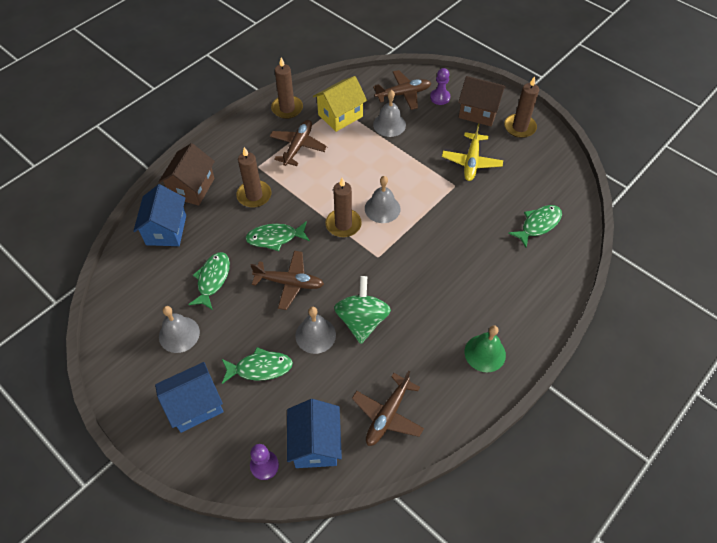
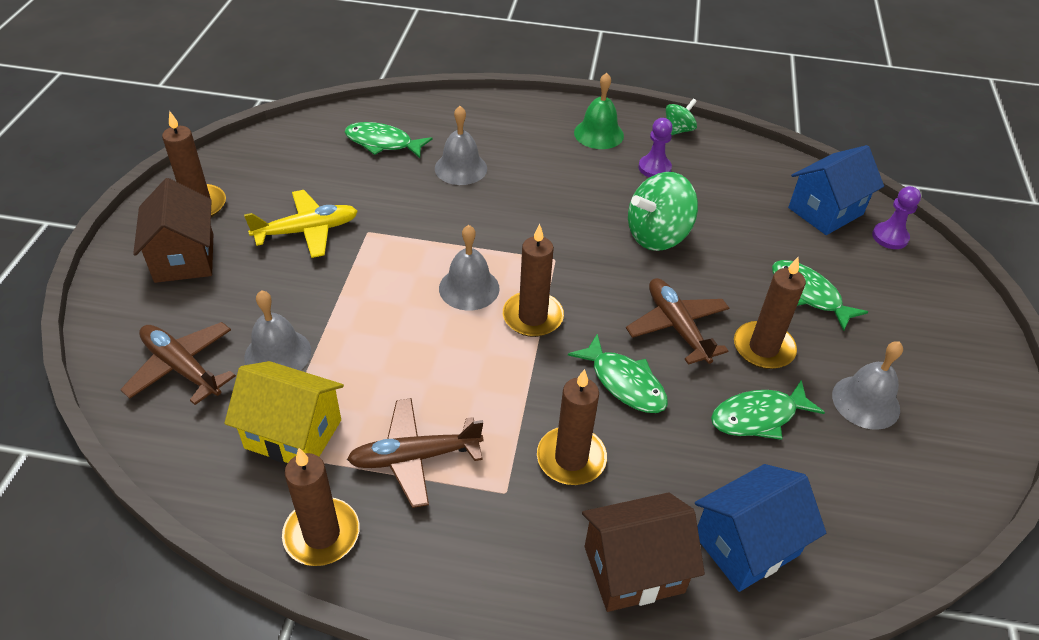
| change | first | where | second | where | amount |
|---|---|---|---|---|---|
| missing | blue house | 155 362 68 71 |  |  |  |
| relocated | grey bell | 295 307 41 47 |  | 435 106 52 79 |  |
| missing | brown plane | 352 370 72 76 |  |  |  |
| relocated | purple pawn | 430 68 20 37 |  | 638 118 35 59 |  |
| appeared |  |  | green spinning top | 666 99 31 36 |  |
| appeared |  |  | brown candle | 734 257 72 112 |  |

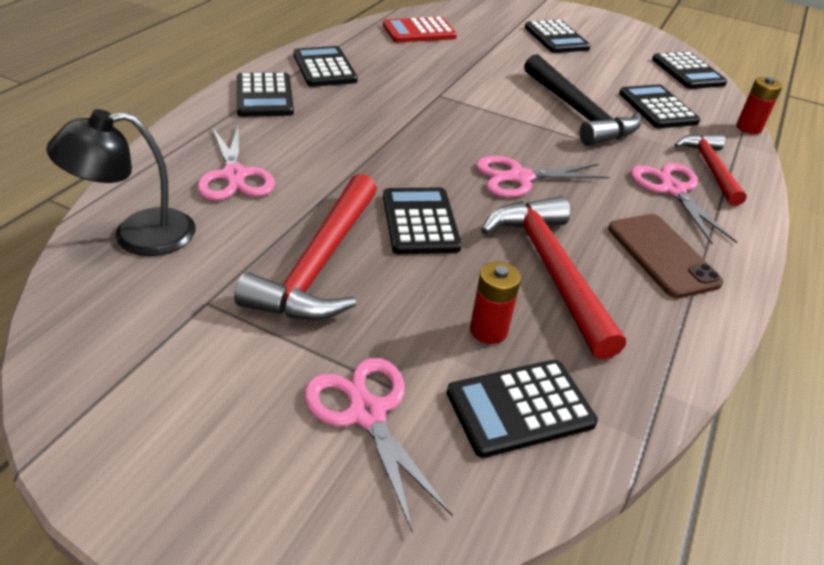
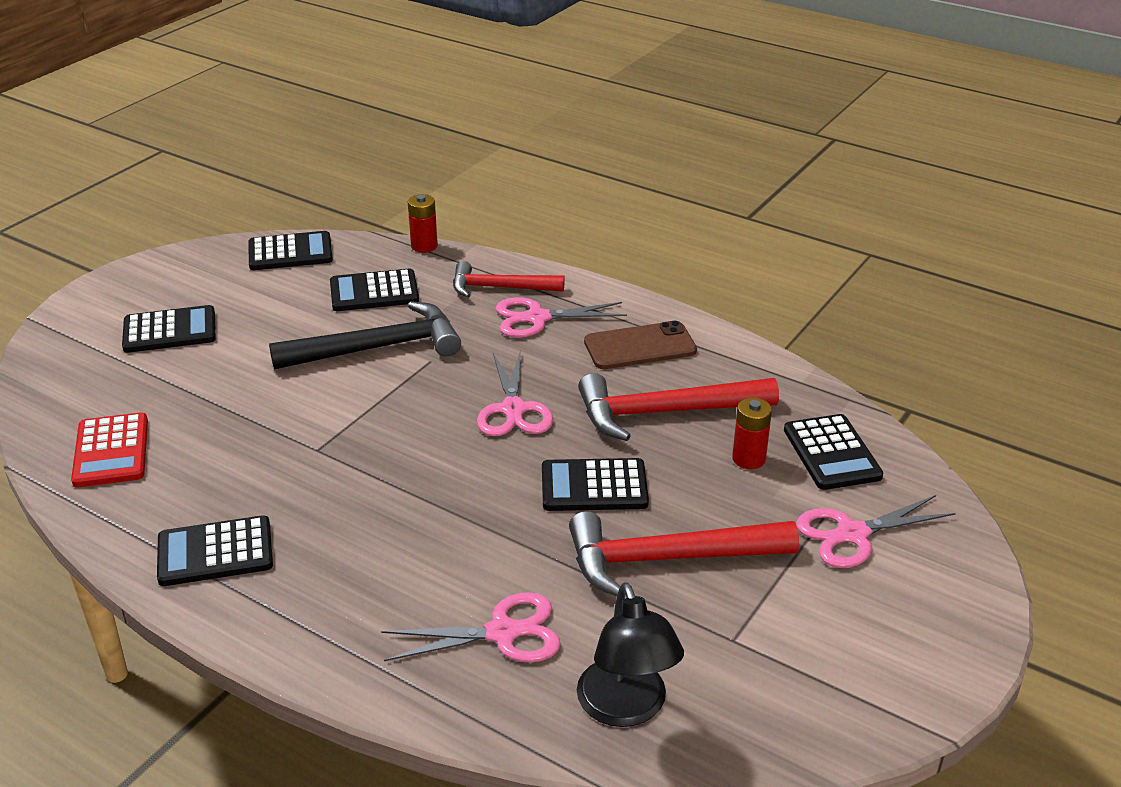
| change | first | where | second | where | amount |
|---|---|---|---|---|---|
| spun | red hammer | 234 174 143 147 |  | 569 511 230 85 | 150 degrees clockwise |
| missing | black calculator | 237 73 57 44 |  |  |  |

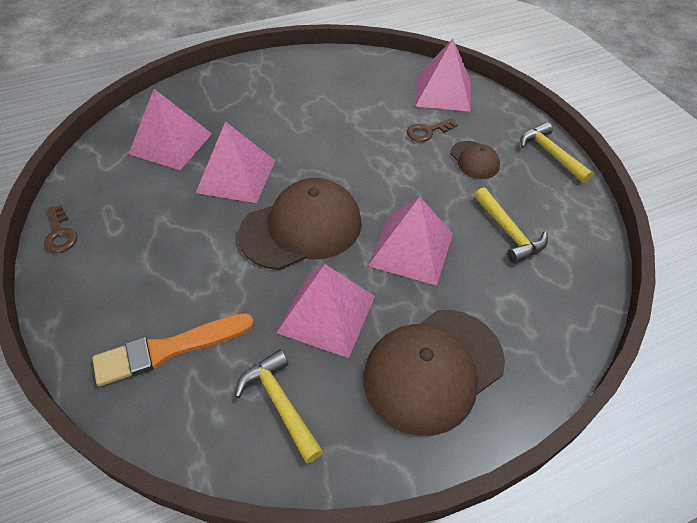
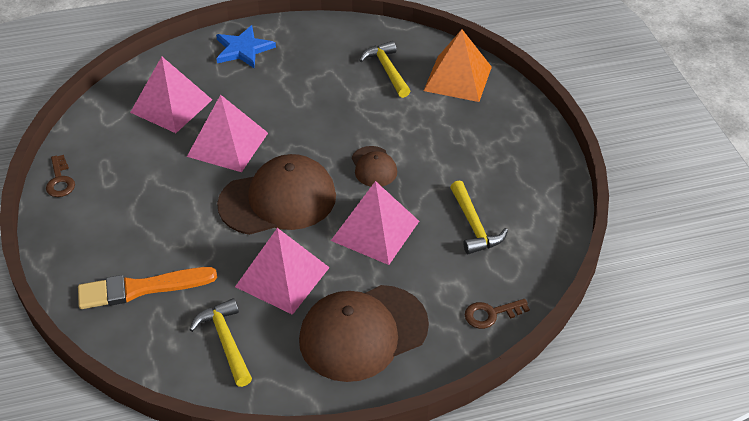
| change | first | where | second | where | amount |
|---|---|---|---|---|---|
| relocated | brown key | 407 118 51 24 |  | 465 299 65 30 |  |
| colour | pink pyramid | 415 39 56 73 | orange pyramid | 424 29 68 73 |  |
| relocated | brown cap | 450 141 50 38 |  | 352 146 45 41 |  |
| relocated | yellow hammer | 520 122 73 61 |  | 359 41 51 57 |  |
| appeared |  |  | blue star | 216 25 60 43 |  |

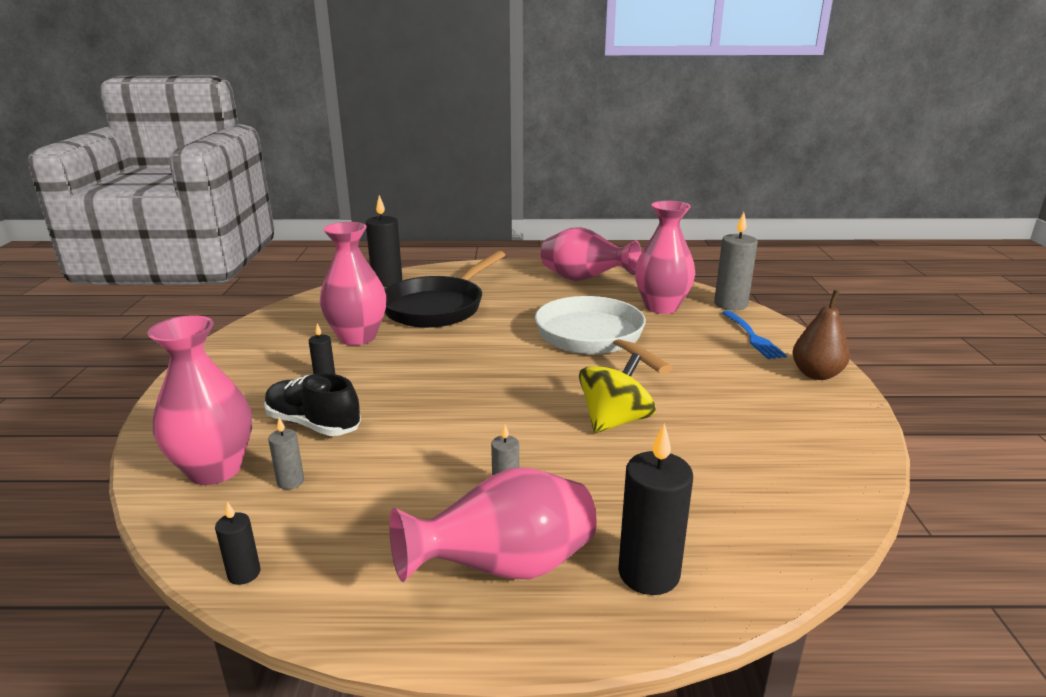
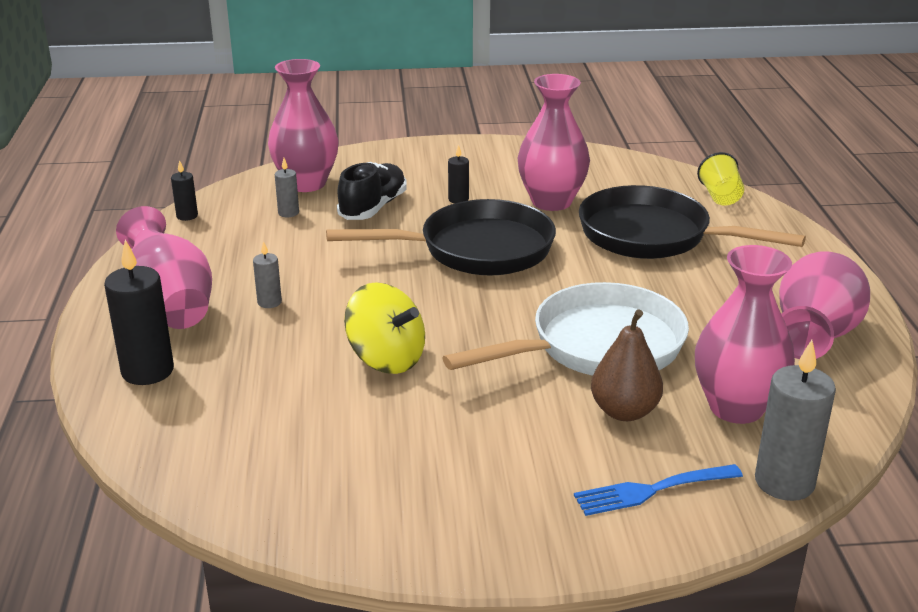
| change | first | where | second | where | amount |
|---|---|---|---|---|---|
| exchanged | black candle | 366 195 36 92 | yellow cup | 697 152 47 54 |  |
| relocated | brown pear | 793 290 57 90 |  | 591 309 72 112 |  |
| appeared |  |  | black pan | 326 199 230 77 |  |

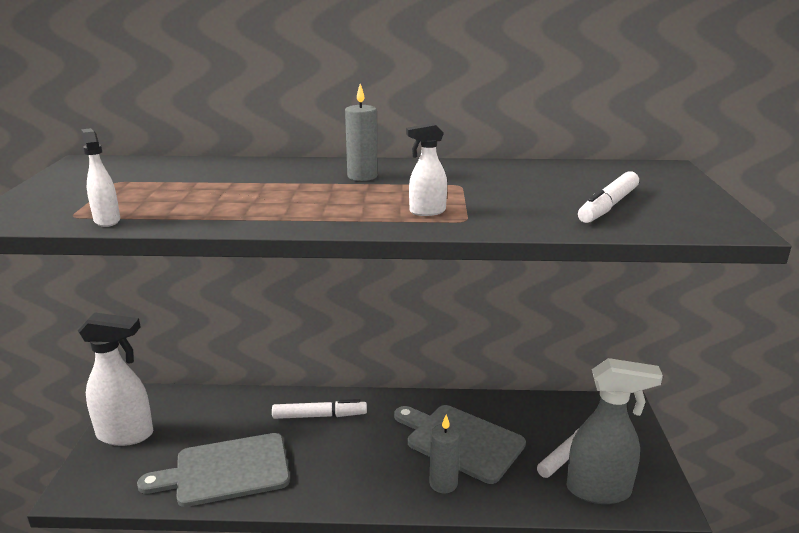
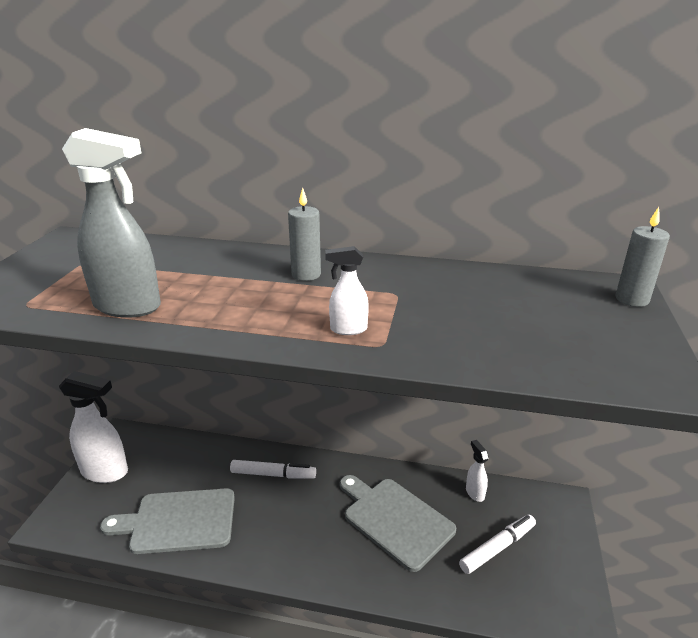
| change | first | where | second | where | amount |
|---|---|---|---|---|---|
| relocated | white spray bottle | 81 128 39 99 |  | 466 440 23 62 |  |
| relocated | grey candle | 429 415 31 79 |  | 616 207 54 100 |  |
| relocated | grey spray bottle | 567 358 96 146 |  | 62 128 99 190 |  |
| missing | white marker | 578 171 61 52 |  |  |  |

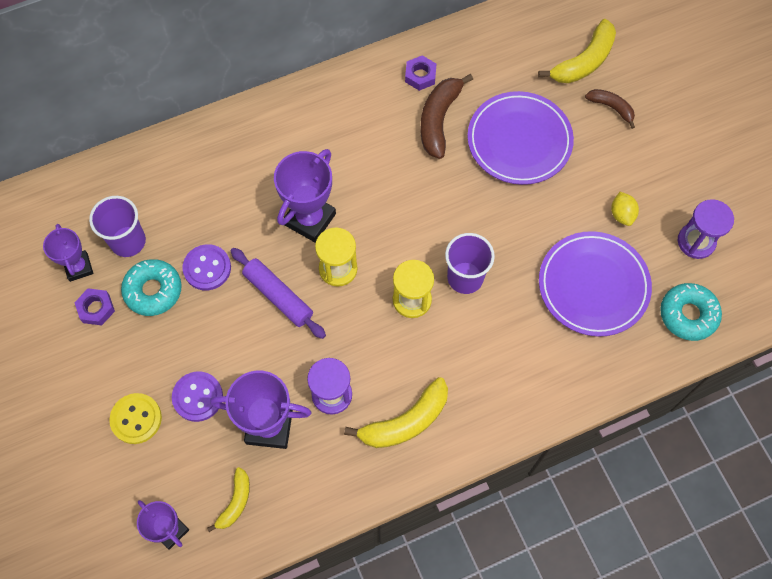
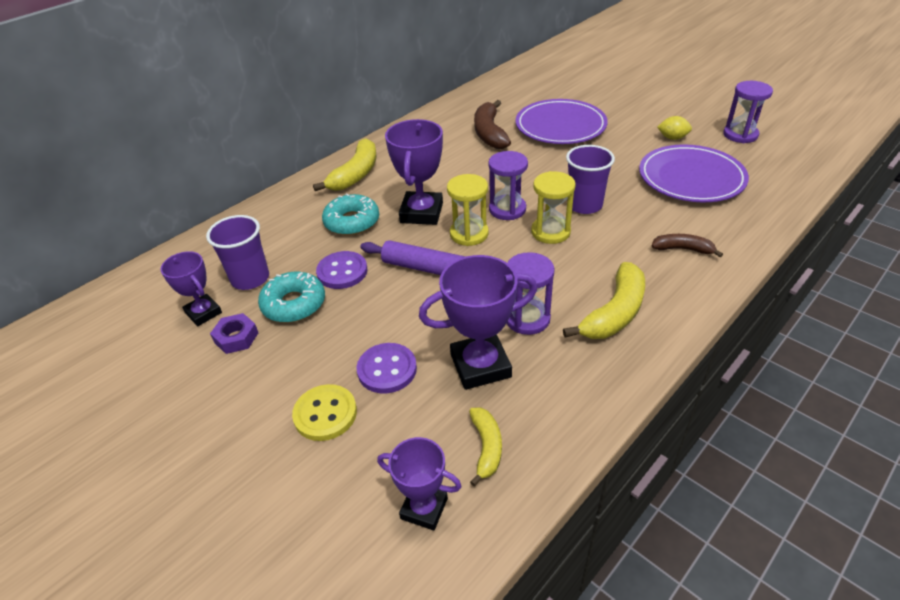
| change | first | where | second | where | amount |
|---|---|---|---|---|---|
| missing | purple nut | 405 55 31 36 |  |  |  |
| relocated | yellow banana | 538 19 78 64 |  | 313 138 64 53 |  |
| relocated | brown banana | 585 89 50 40 |  | 652 234 71 23 |  |
| spun | yellow lemon | 611 192 28 34 |  | 657 116 35 24 | 45 degrees counterclockwise |
| relocated | turquoise donut | 660 283 62 58 |  | 322 193 57 43 |  |
| appeared |  |  | purple hourglass | 488 151 40 69 |  |

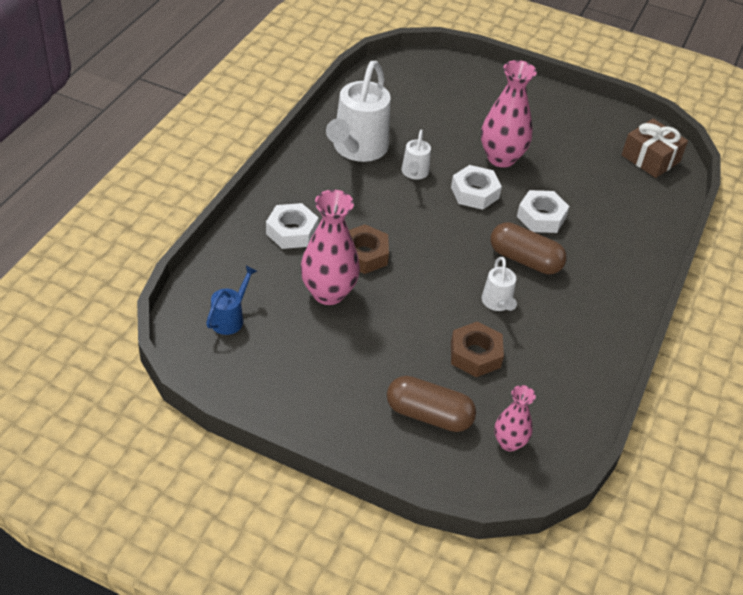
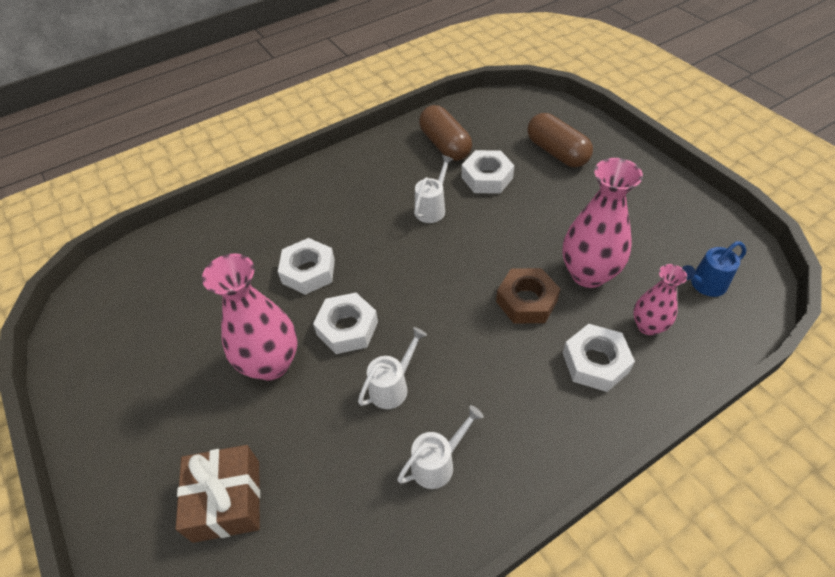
| change | first | where | second | where | amount |
|---|---|---|---|---|---|
| size | white watering can | 326 61 65 101 |  | 397 405 87 84 | x0.49 |
| colour | brown nut | 451 321 53 56 | white nut | 462 150 52 44 |  |
| relocated | brown capsule | 491 222 76 52 |  | 419 105 53 56 |  |
| relocated | pink vase | 494 385 42 67 |  | 633 264 54 71 |  |
| relocated | brown gift | 622 119 66 59 |  | 176 445 84 98 |  |

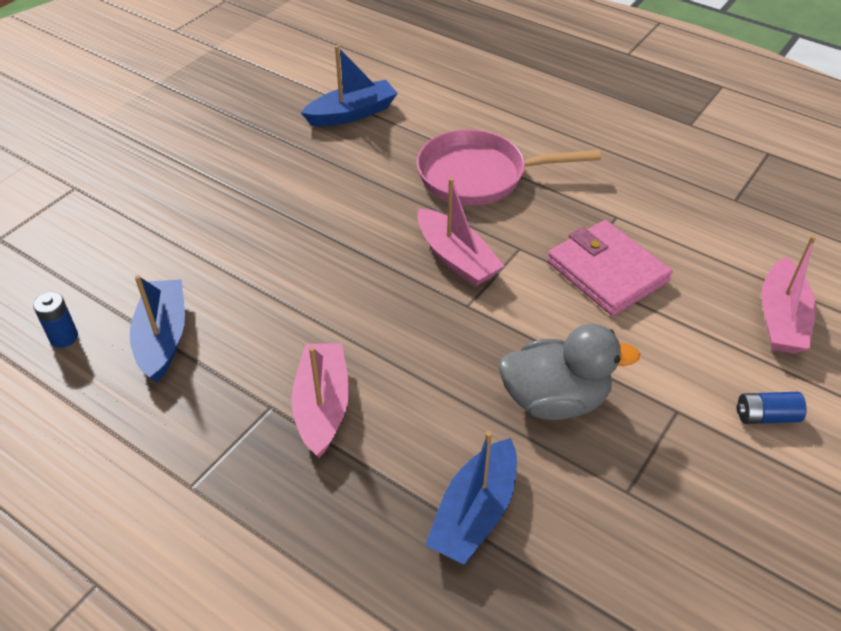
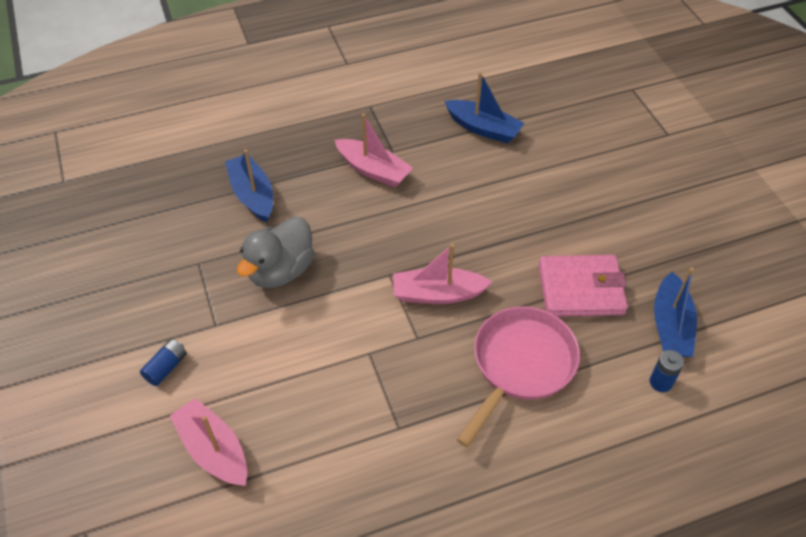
| change | first | where | second | where | amount |
|---|---|---|---|---|---|
| relocated | blue battery | 33 292 45 56 |  | 650 350 34 42 |  |
| relocated | pink wallet | 547 220 125 96 |  | 539 255 89 62 |  |

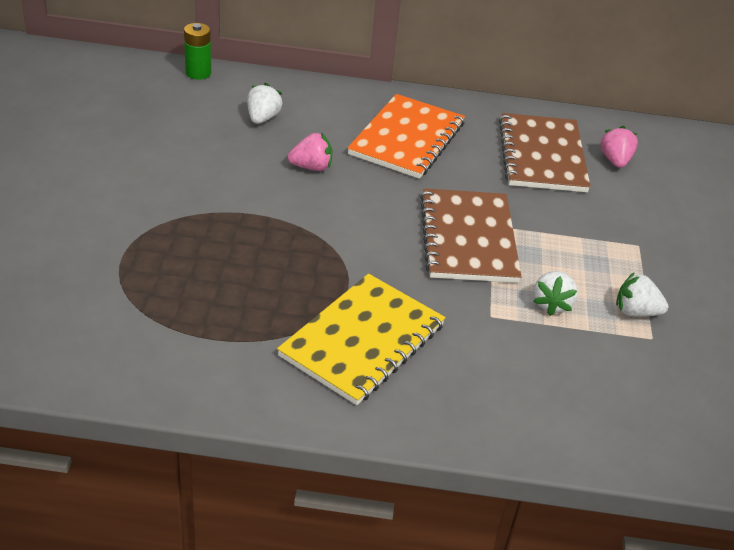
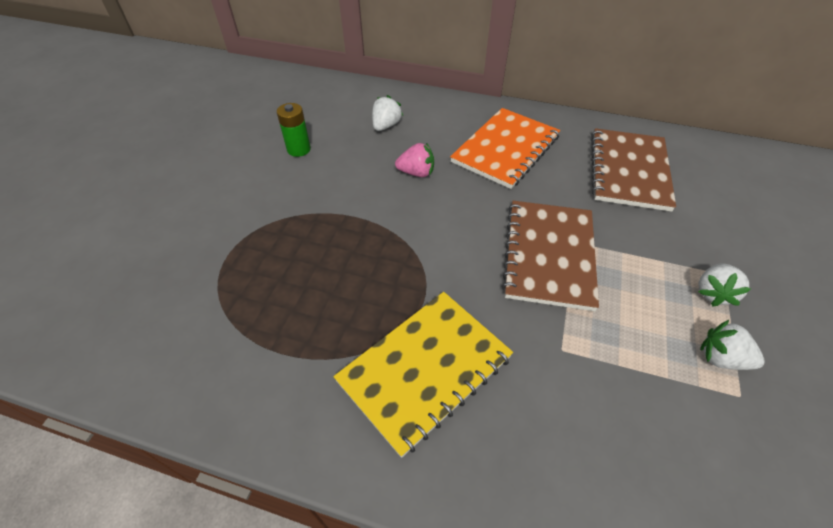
| change | first | where | second | where | amount |
|---|---|---|---|---|---|
| relocated | green battery | 184 23 27 57 |  | 277 103 34 54 |  |
| relocated | white strawberry | 533 271 45 45 |  | 698 263 53 44 |  |
| missing | pink strawberry | 600 126 38 42 |  |  |  |

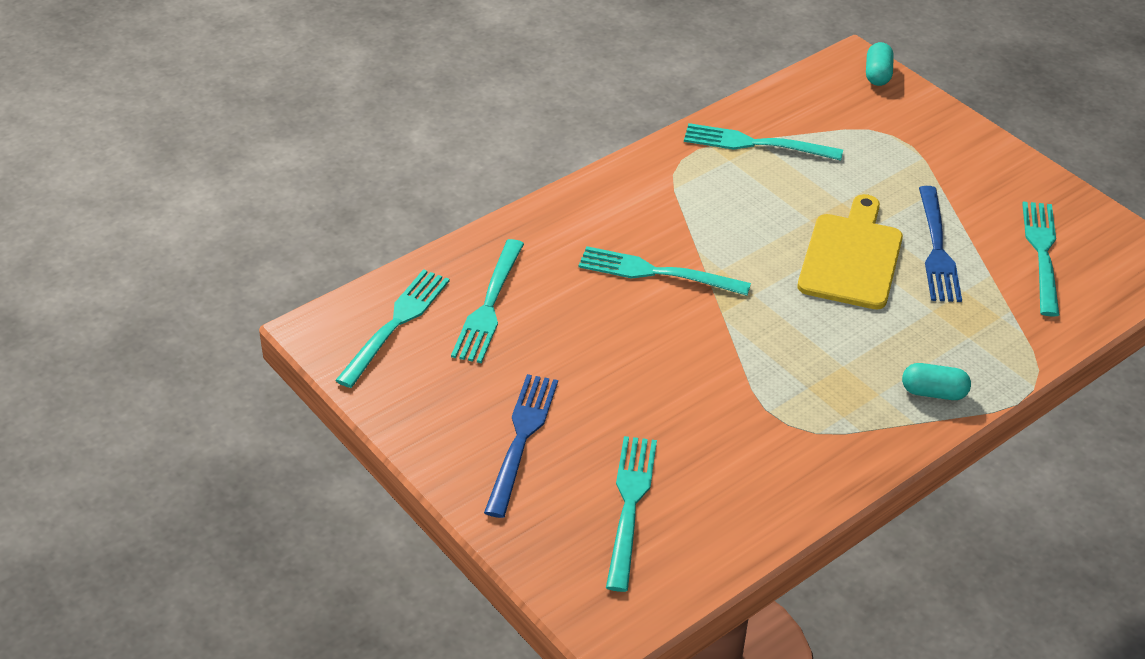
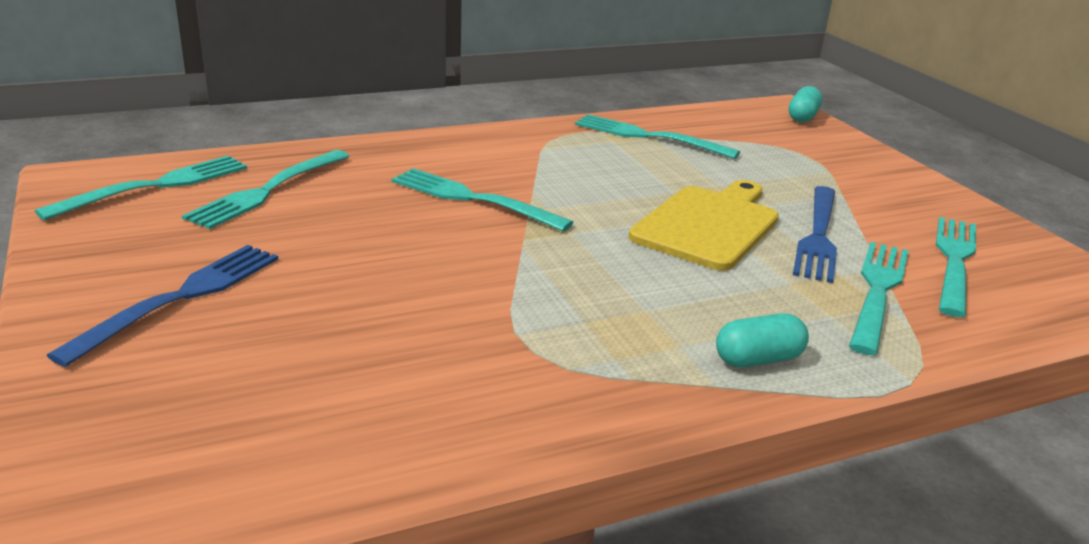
| change | first | where | second | where | amount |
|---|---|---|---|---|---|
| relocated | turquoise fork | 606 436 51 156 |  | 849 242 60 113 |  |
| spun | turquoise capsule | 902 363 69 37 |  | 716 313 93 54 | 45 degrees counterclockwise |

